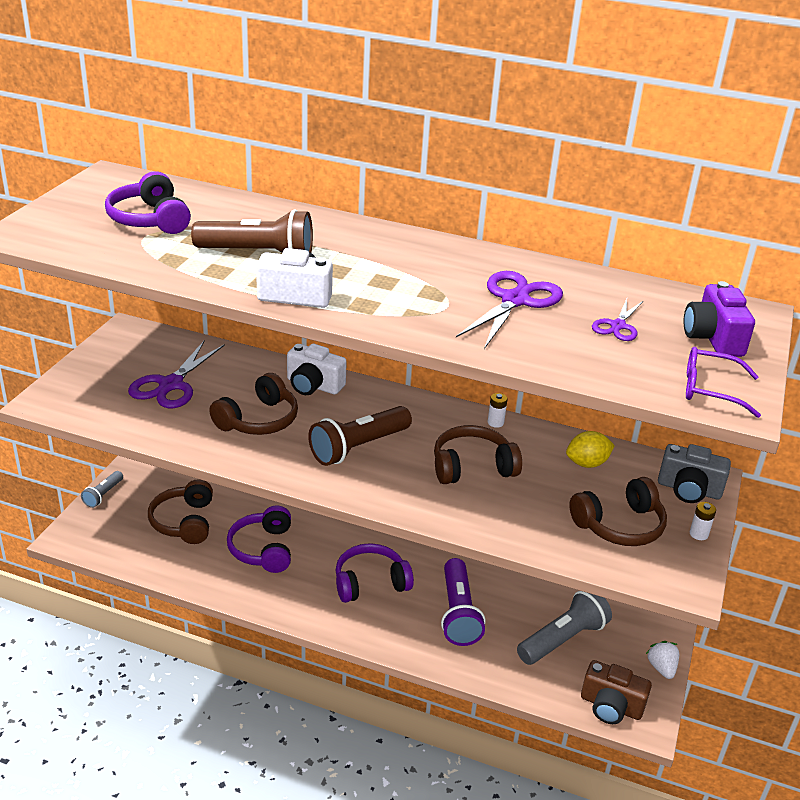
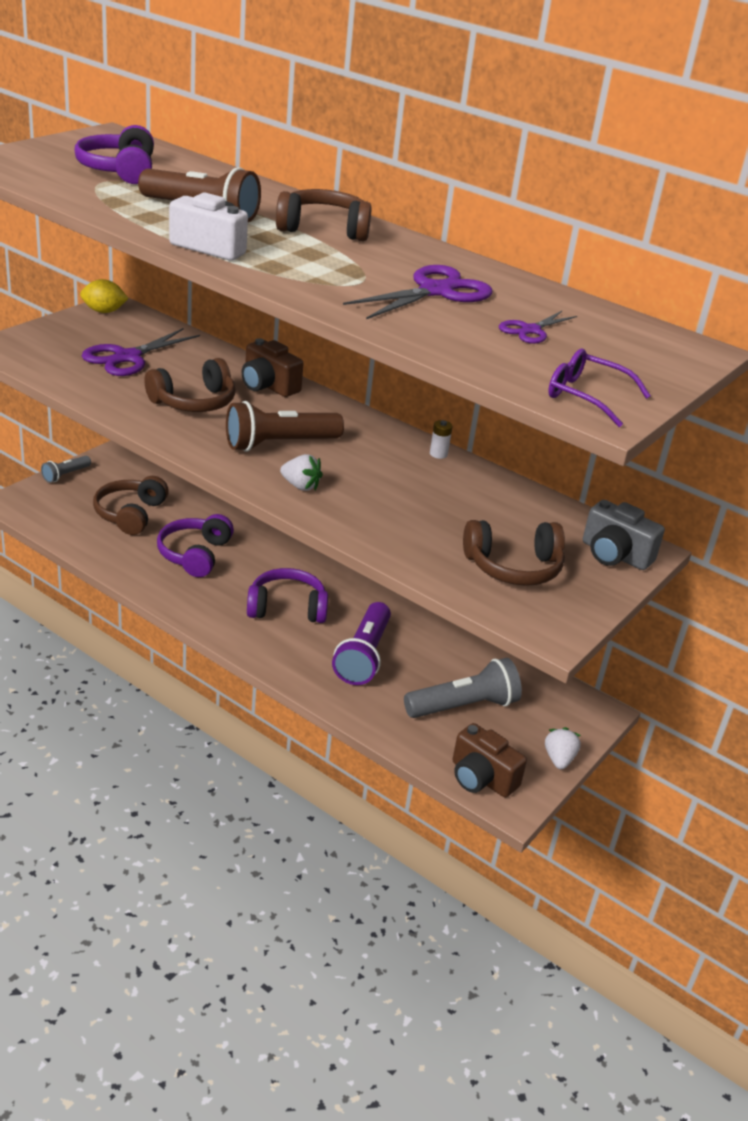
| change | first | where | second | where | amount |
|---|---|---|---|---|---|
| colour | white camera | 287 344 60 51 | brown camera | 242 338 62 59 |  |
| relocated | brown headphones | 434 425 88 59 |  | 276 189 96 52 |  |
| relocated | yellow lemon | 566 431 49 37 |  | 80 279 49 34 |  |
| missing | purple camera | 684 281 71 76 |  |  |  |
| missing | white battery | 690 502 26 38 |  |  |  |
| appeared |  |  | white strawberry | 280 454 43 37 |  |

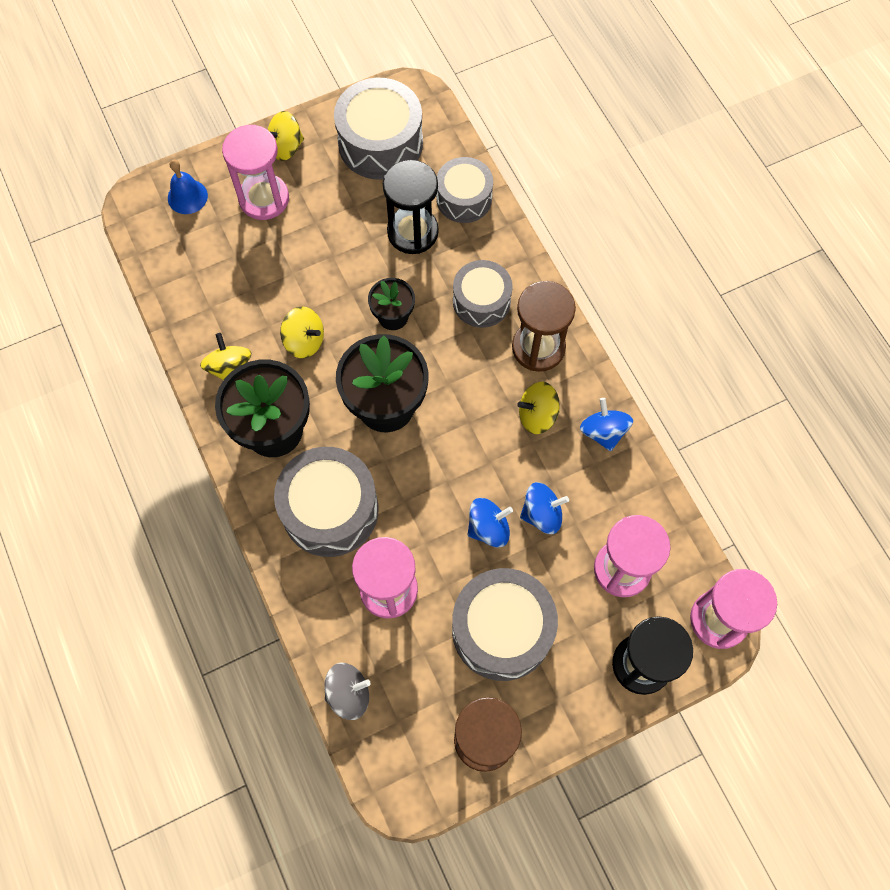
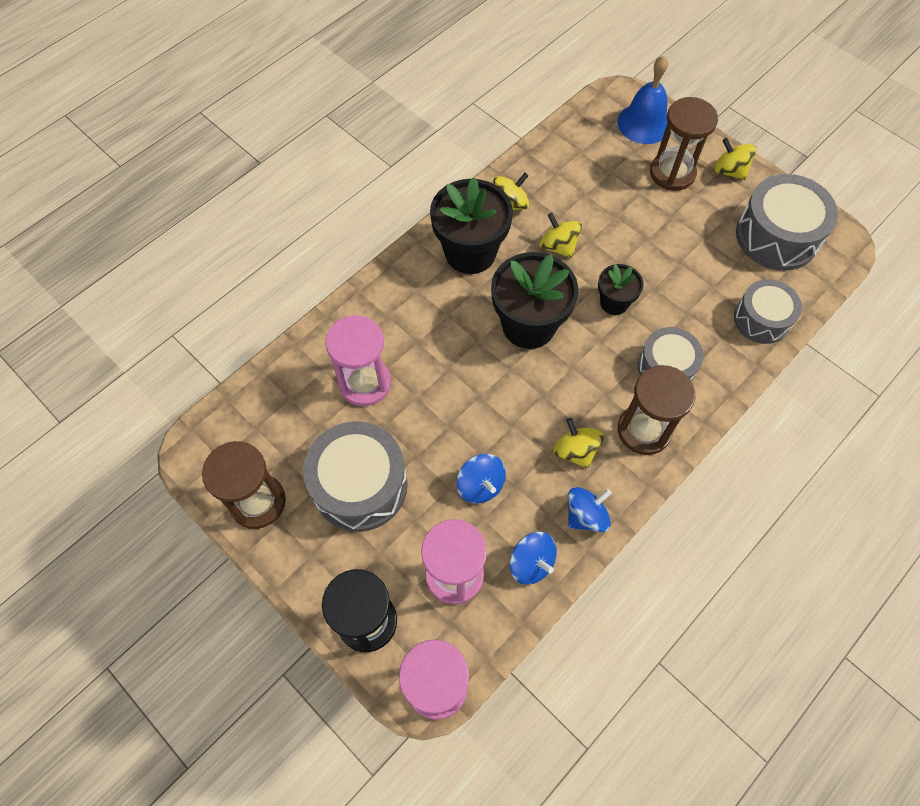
| change | first | where | second | where | amount |
|---|---|---|---|---|---|
| size | blue bell | 168 160 40 54 |  | 617 56 51 88 | x1.53 |
| colour | pink hourglass | 222 125 67 95 | brown hourglass | 650 97 68 94 |  |
| missing | grey drum | 274 447 105 110 |  |  |  |
| spun | yellow spinning top | 280 306 44 52 |  | 540 213 42 45 | 135 degrees clockwise |
| missing | grey spinning top | 324 663 47 57 |  |  |  |
| missing | black hourglass | 383 160 56 94 |  |  |  |
| relocated | blue spinning top | 467 498 46 49 |  | 509 532 48 53 |  |

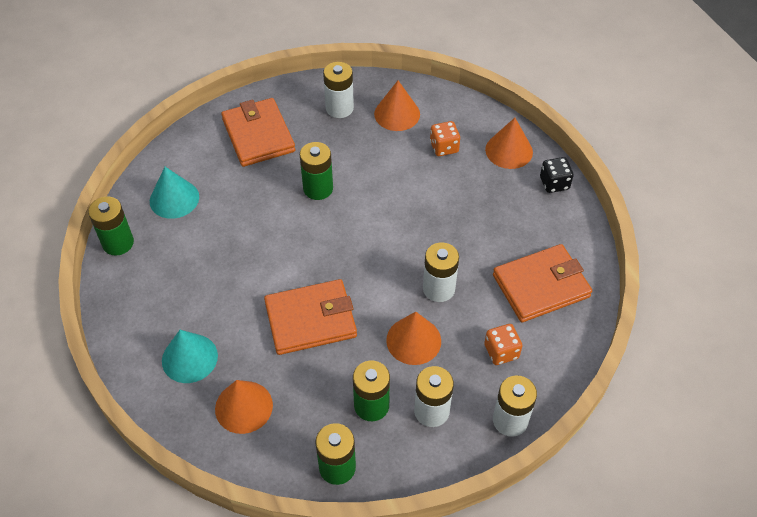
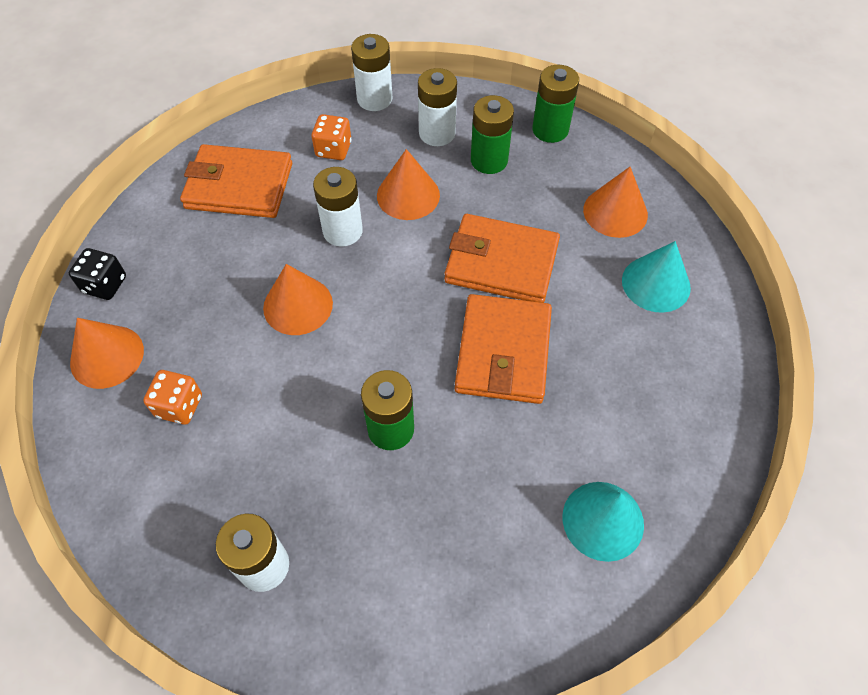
| change | first | where | second | where | amount |
|---|---|---|---|---|---|
| missing | green battery | 88 196 46 60 |  |  |  |
| relocated | orange wallet | 221 98 74 69 |  | 455 294 97 110 |  |
| relocated | orange cone | 374 81 46 50 |  | 263 264 70 71 |  |

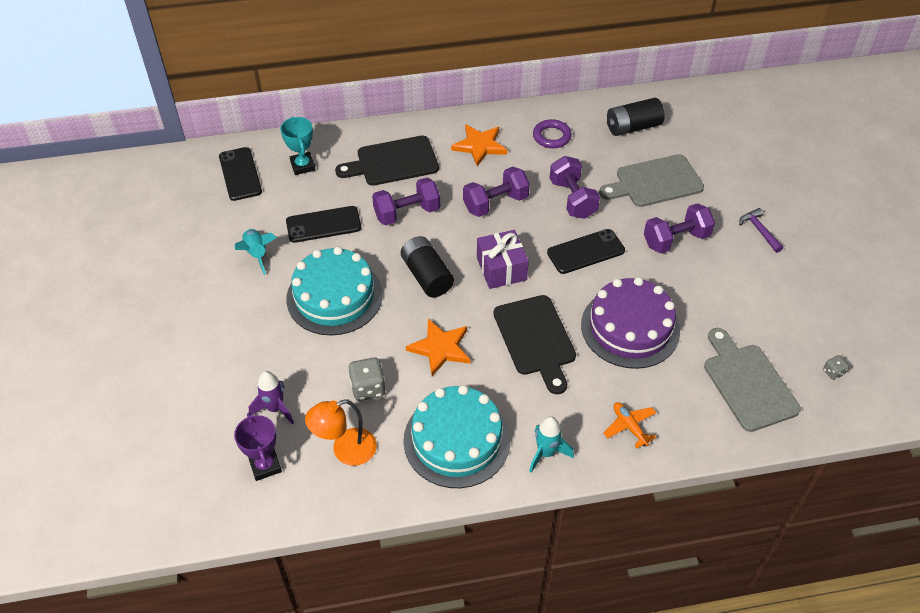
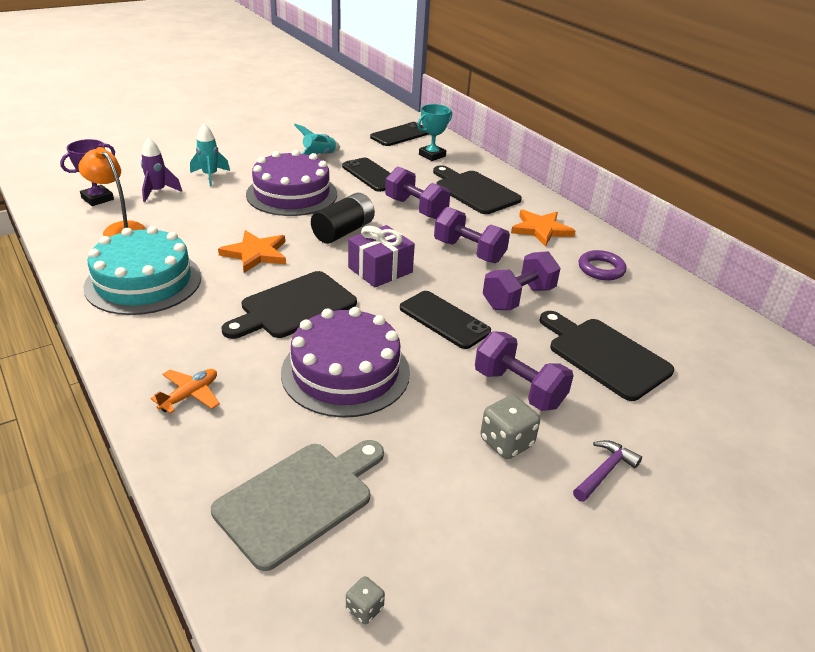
| change | first | where | second | where | amount |
|---|---|---|---|---|---|
| colour | turquoise cake | 286 247 97 88 | purple cake | 246 150 91 66 |  |
| relocated | grey dice | 349 358 37 43 |  | 480 395 60 64 |  |
| relocated | turquoise rocket | 529 416 45 57 |  | 190 123 40 63 |  |
| colour | grey cutting board | 599 154 105 53 | black cutting board | 539 311 135 90 |  |
| missing | black battery | 607 98 58 38 |  |  |  |

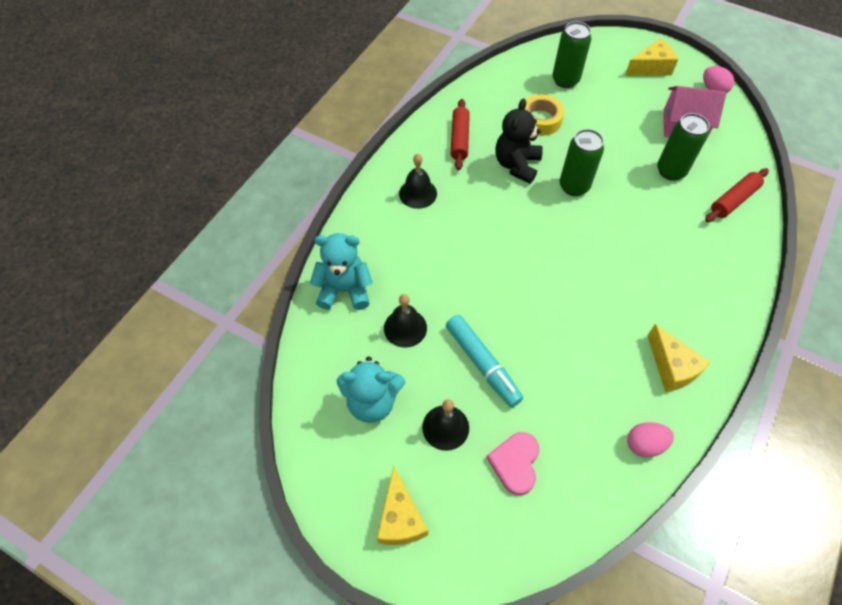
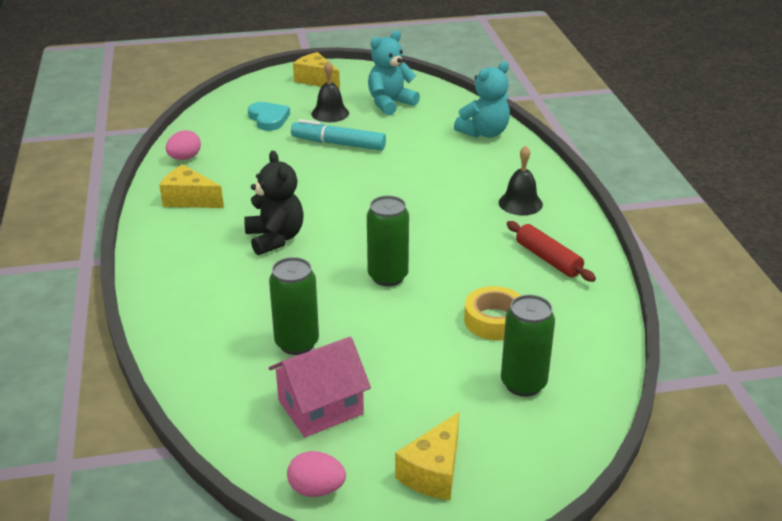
| change | first | where | second | where | amount |
|---|---|---|---|---|---|
| missing | black bell | 384 294 43 54 |  |  |  |
| colour | pink heart | 486 432 53 63 | turquoise heart | 248 102 42 29 |  |
| relocated | black teddy bear | 495 99 48 85 |  | 244 151 60 104 |  |
| missing | red rolling pin | 705 168 64 54 |  |  |  |

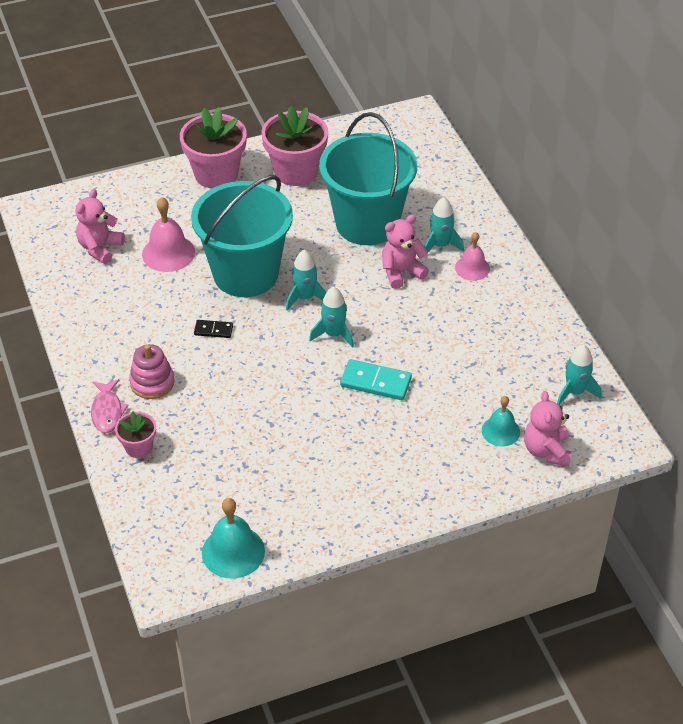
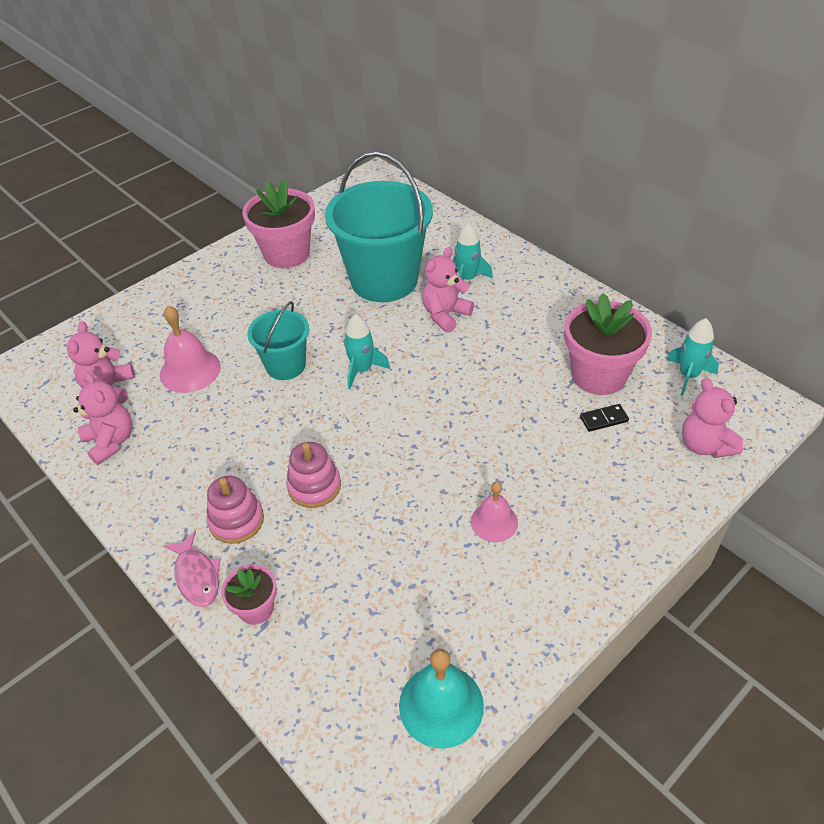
| change | first | where | second | where | amount |
|---|---|---|---|---|---|
| relocated | pink flower pot | 180 107 67 81 |  | 564 293 88 102 |  |
| size | turquoise bucket | 191 175 102 122 |  | 247 301 62 79 | x0.54 |
| relocated | black domino | 194 320 39 18 |  | 580 404 49 28 |  |
| missing | turquoise rocket | 309 287 45 61 |  |  |  |
| missing | turquoise domino | 340 359 72 41 |  |  |  |
| relocated | pink bell | 455 232 35 49 |  | 471 482 47 60 |  |
| missing | turquoise bell | 482 396 38 50 |  |  |  |
| appeared |  |  | pink teddy bear | 73 372 59 93 |  |
| appeared |  |  | pink stacking toy | 286 442 55 66 |  |

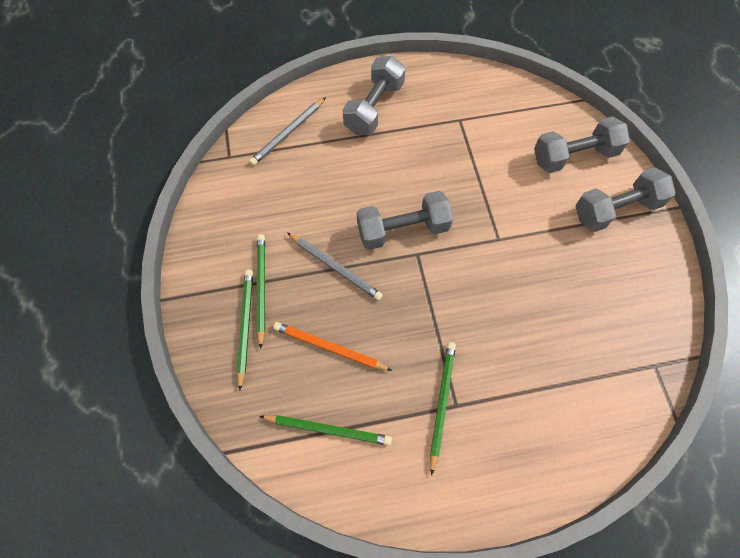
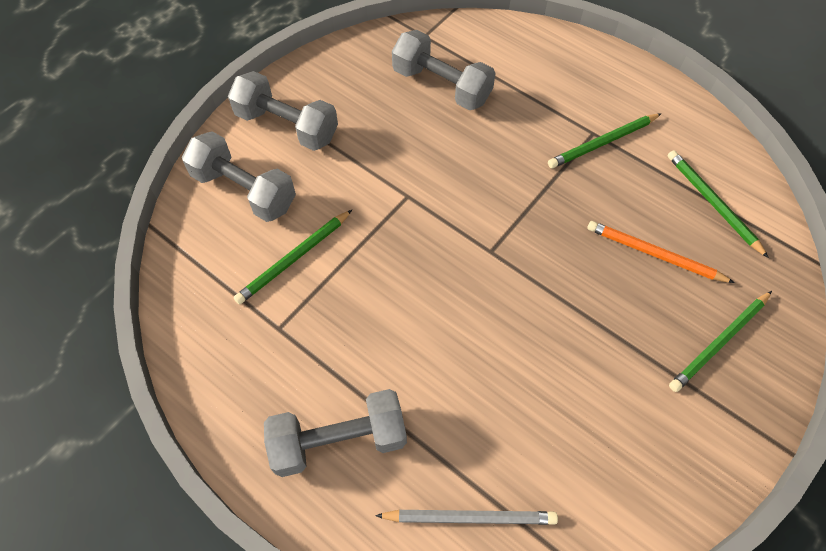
| change | first | where | second | where | amount |
|---|---|---|---|---|---|
| relocated | green pencil | 257 234 8 115 |  | 234 210 118 95 |  |
| spun | orange pencil | 273 322 119 49 |  | 587 221 148 62 | 135 degrees clockwise |
| missing | grey pencil | 287 233 96 68 |  |  |  |
| relocated | grey dumbbell | 357 191 96 59 |  | 392 30 103 80 |  |

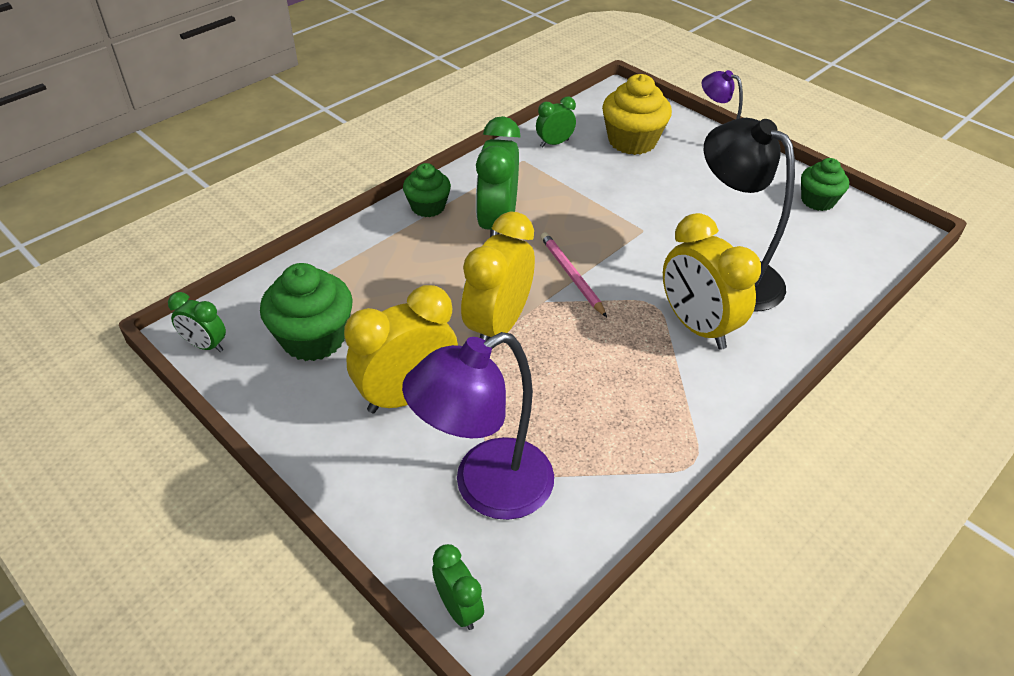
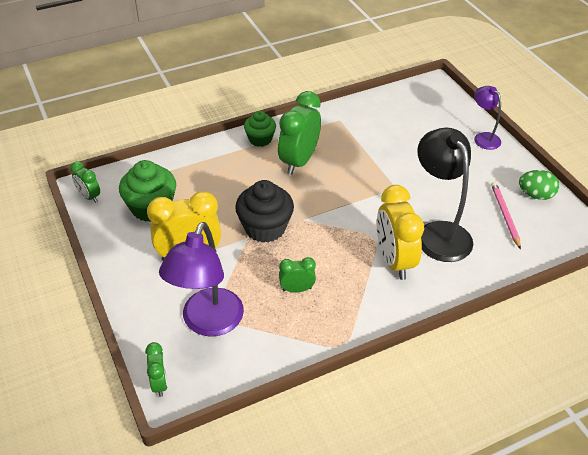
| change | first | where | second | where | amount |
|---|---|---|---|---|---|
| spun | purple lamp | 402 332 152 188 |  | 159 222 85 115 | 60 degrees counterclockwise |
| exchanged | yellow clock | 461 212 74 129 | black cupcake | 235 180 59 63 |  |
| relocated | green clock | 536 97 40 50 |  | 279 257 37 36 |  |
| relocated | pink pencil | 541 232 66 85 |  | 491 182 30 67 |  |
| missing | yellow cupcake | 602 74 70 81 |  |  |  |
| exchanged | green cupcake | 801 158 48 53 | green egg | 519 170 40 30 |  |

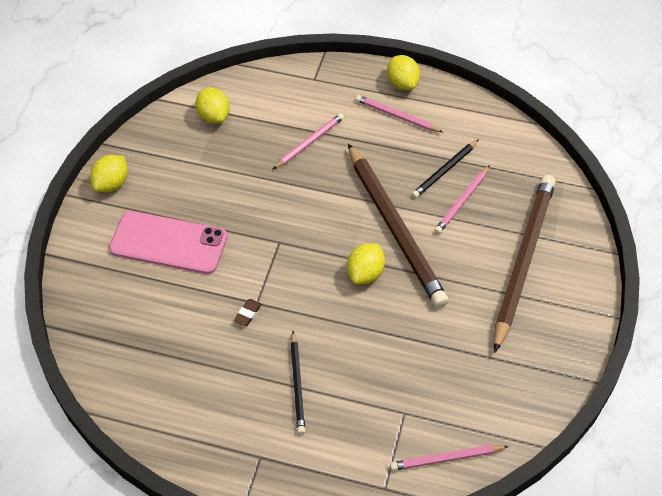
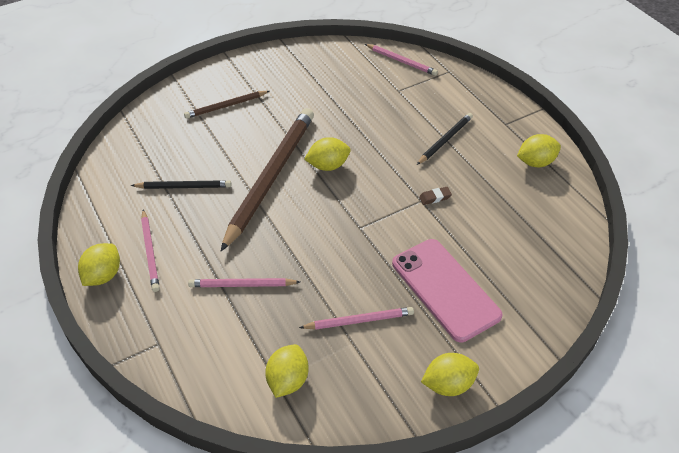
| change | first | where | second | where | amount |
|---|---|---|---|---|---|
| relocated | pink pencil | 434 165 56 69 |  | 299 307 115 23 |  |
| size | brown pencil | 494 175 62 178 |  | 184 91 85 28 | x0.48 |
| appeared |  |  | yellow lemon | 517 134 44 33 |  |

